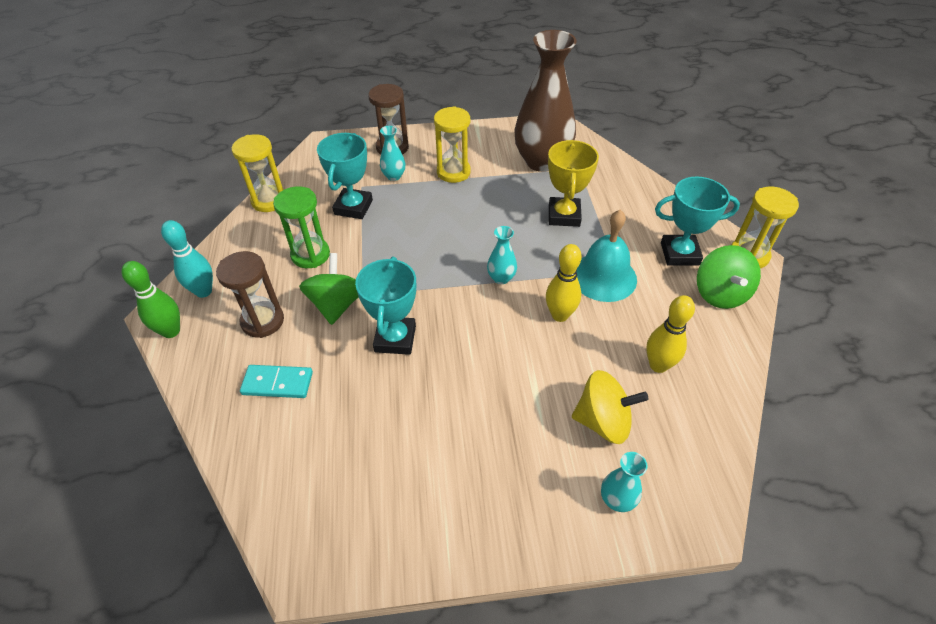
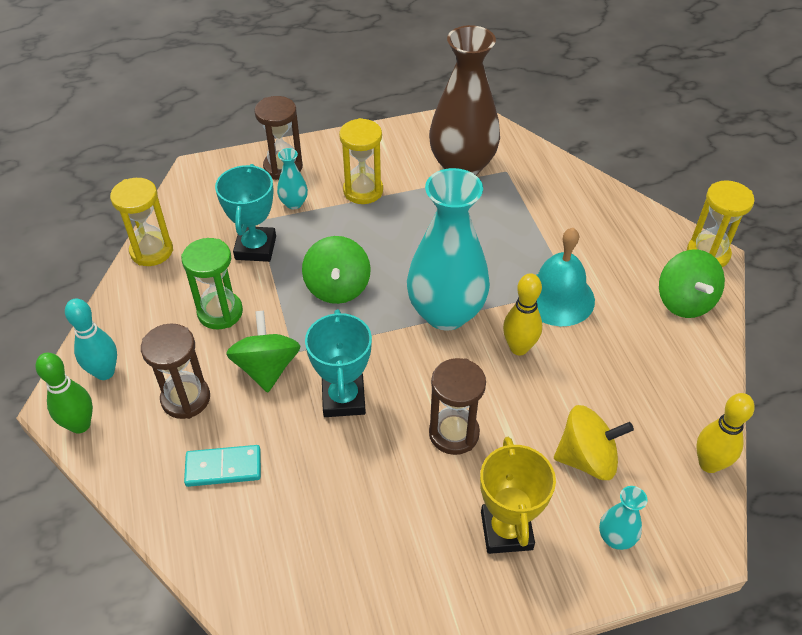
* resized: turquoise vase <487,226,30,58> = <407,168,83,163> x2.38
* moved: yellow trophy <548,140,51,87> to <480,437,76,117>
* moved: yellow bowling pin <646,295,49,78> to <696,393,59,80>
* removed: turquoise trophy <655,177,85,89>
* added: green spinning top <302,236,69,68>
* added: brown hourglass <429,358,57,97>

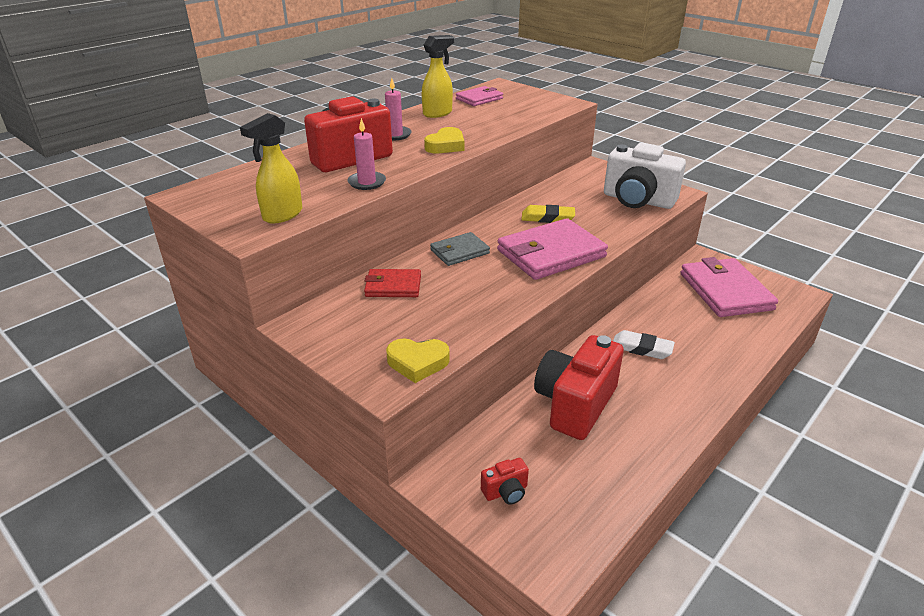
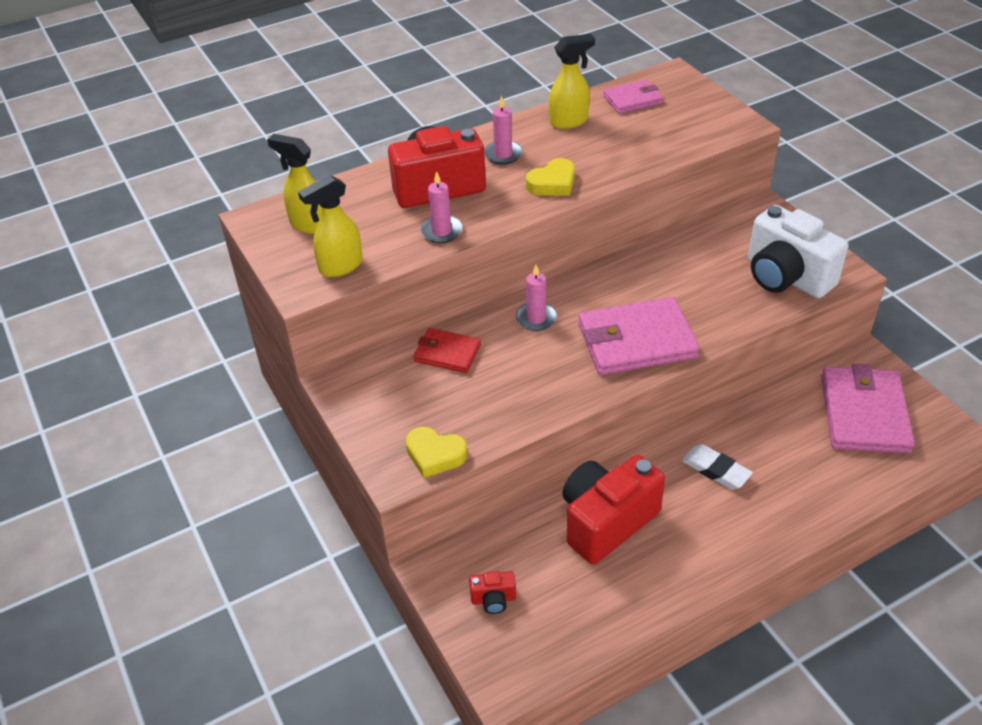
* replaced: grey wallet <430,232,60,34> to pink candle <516,265,41,66>
* removed: yellow eraser <521,205,54,18>
* added: yellow spray bottle <267,134,55,100>

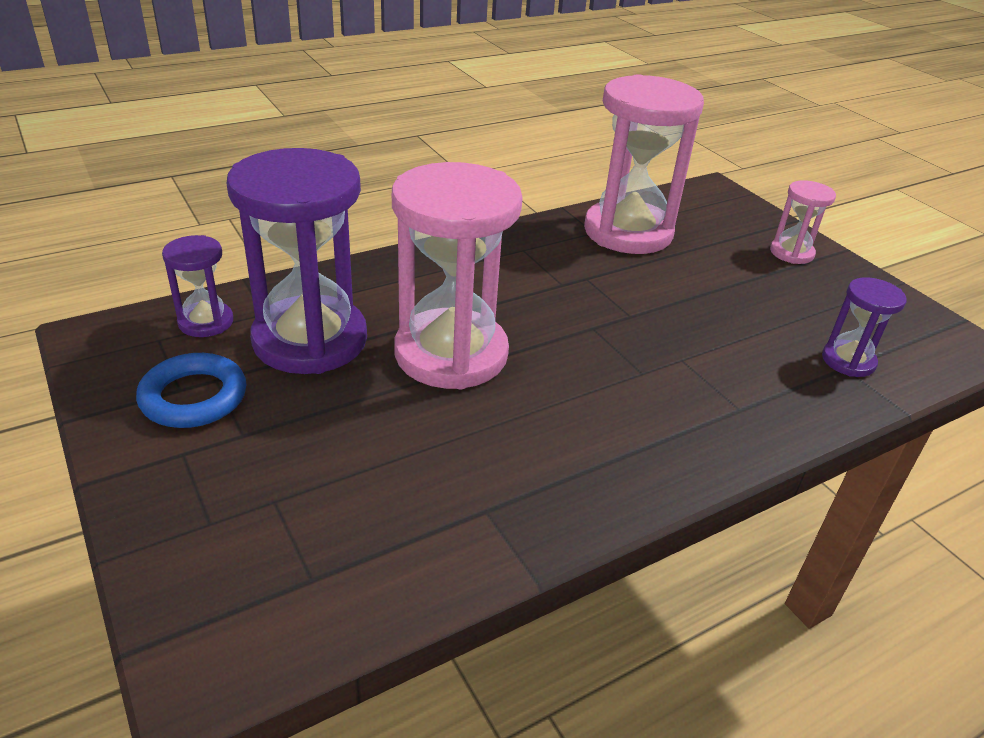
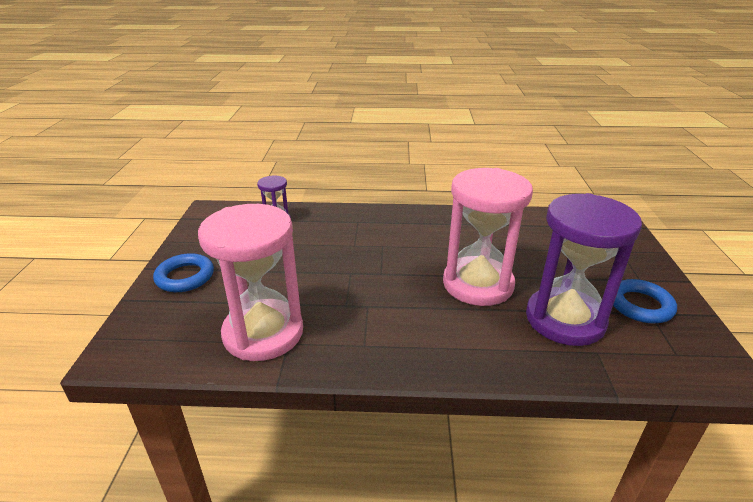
* removed: purple hourglass <162,235,71,102>
* replaced: pink hourglass <770,180,66,84> to blue ring <153,253,61,39>

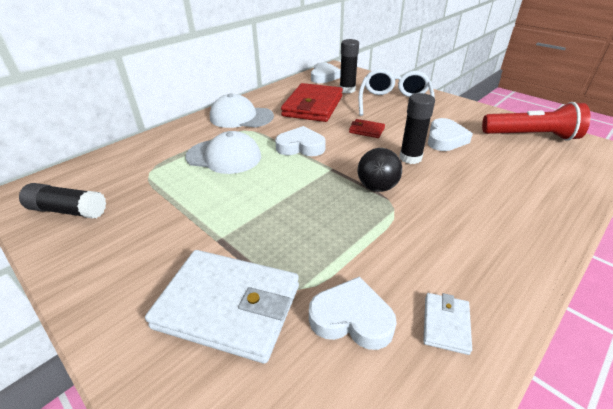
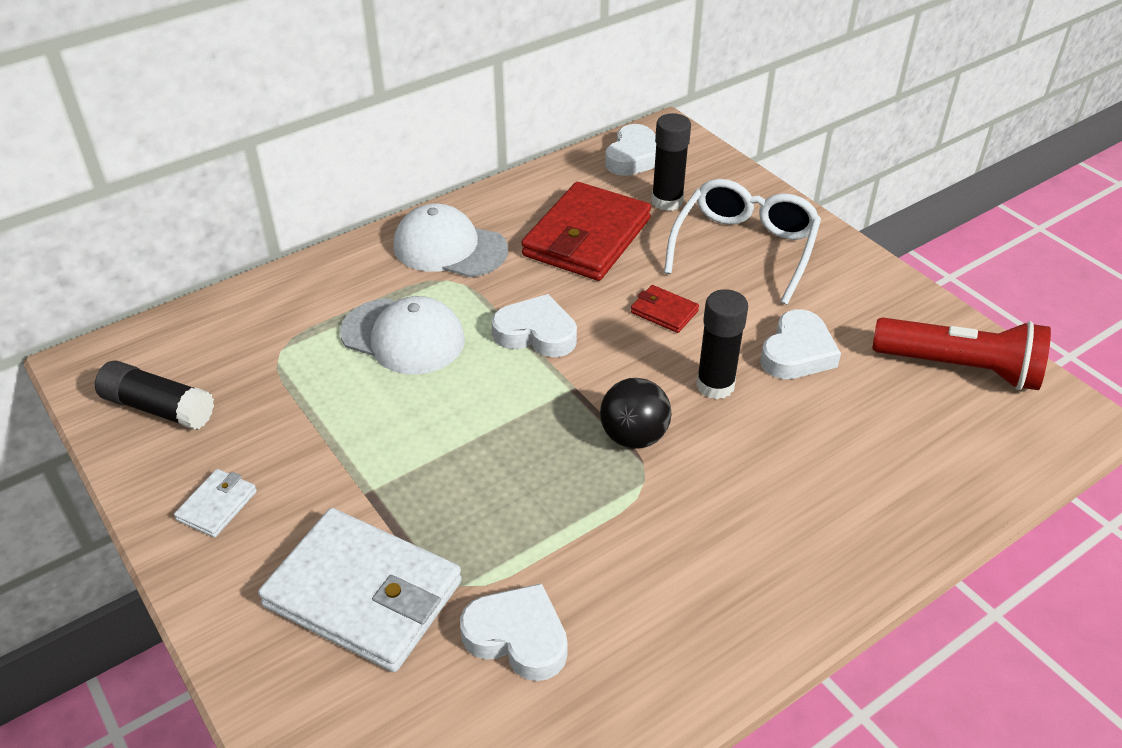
* moved: white wallet <423,293,49,62> to <174,469,83,69>

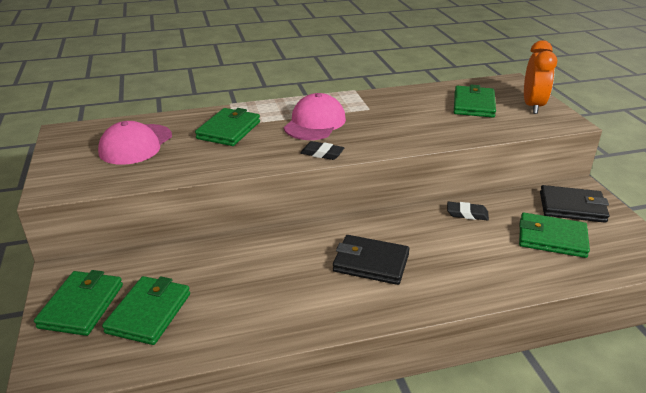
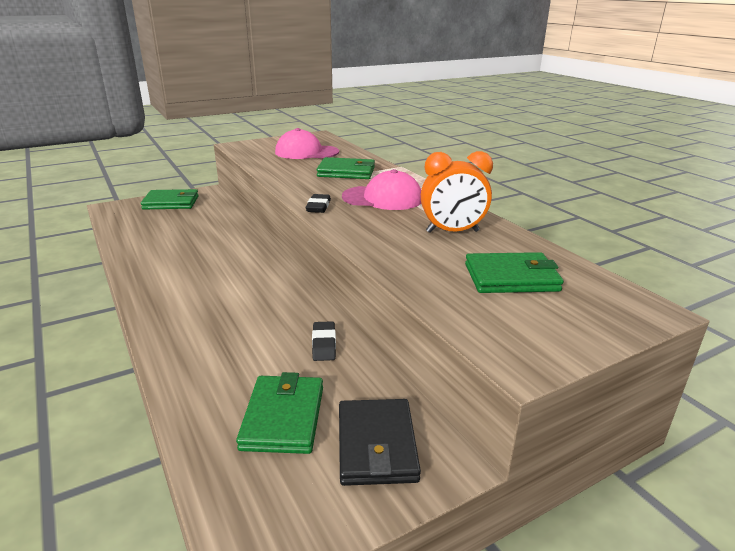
* removed: green wallet <102,276,88,69>
* removed: black wallet <333,235,77,50>
* moved: orange clock <524,40,33,74> to <421,151,72,82>

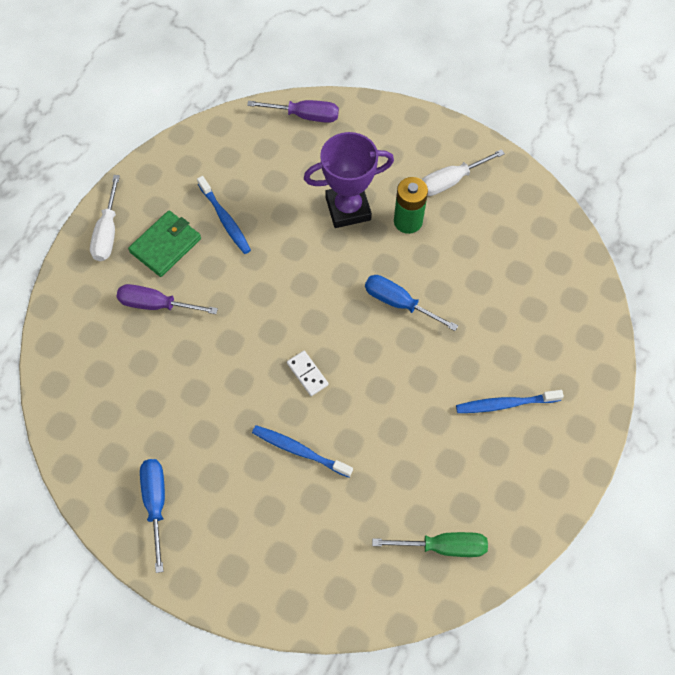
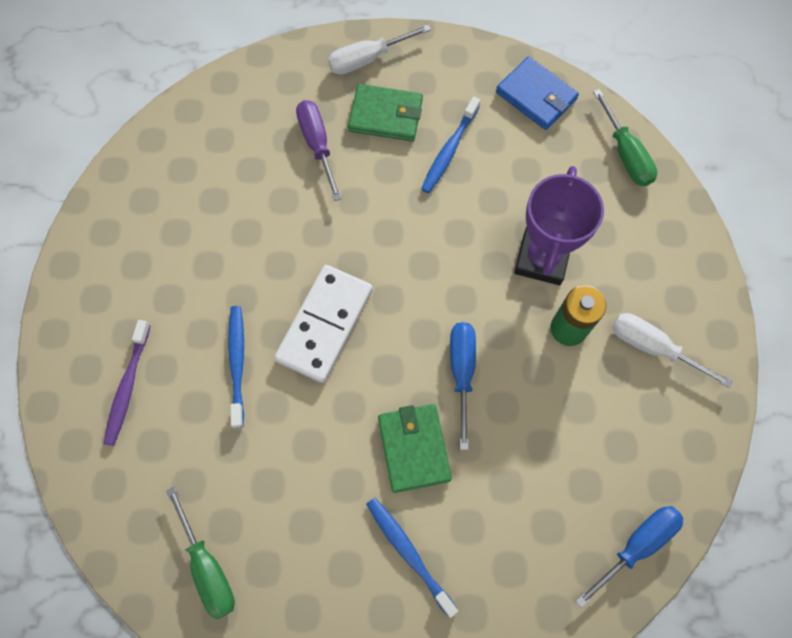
* moved: blue screwdriver <140,459,25,114> to <575,506,108,102>
* recoloured: purple screwdriver <247,100,92,23> to green screwdriver <593,89,64,97>
* resized: white domino <287,351,42,45> = <274,265,99,118> x2.13
* turned: purple trophy <304,132,90,96> = <514,166,90,119> 60 degrees clockwise
* added: purple toothbrush <104,320,47,126>
* added: green wallet <378,404,74,89>
* added: blue wallet <496,56,83,74>

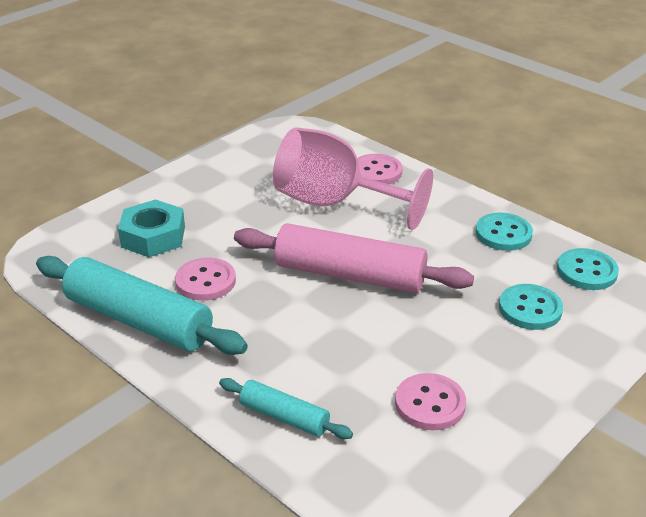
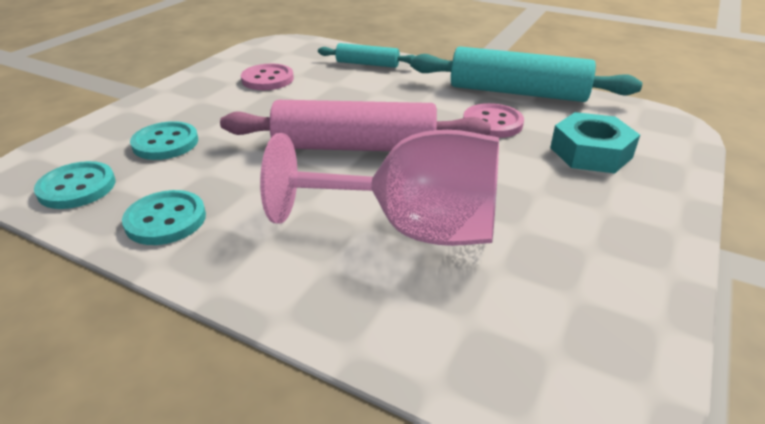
* removed: pink button <357,154,46,30>

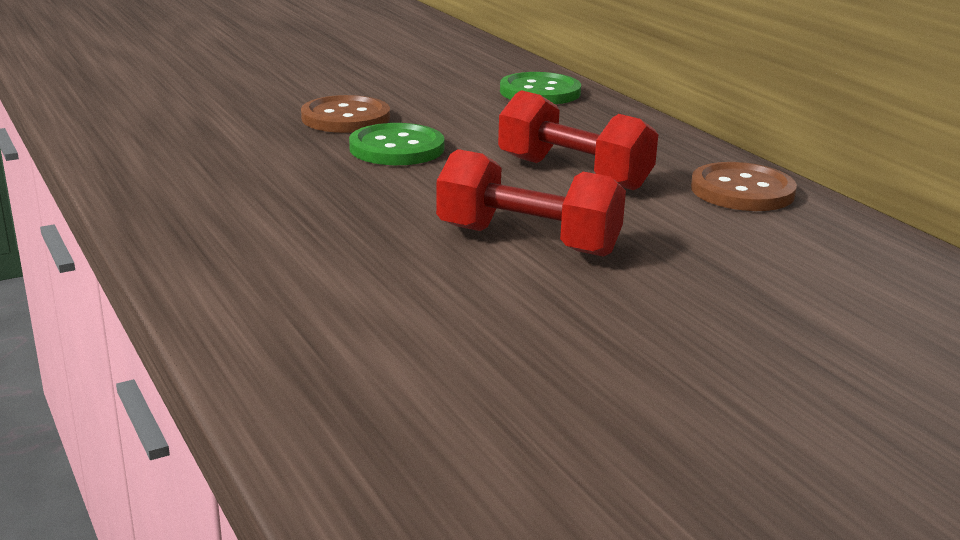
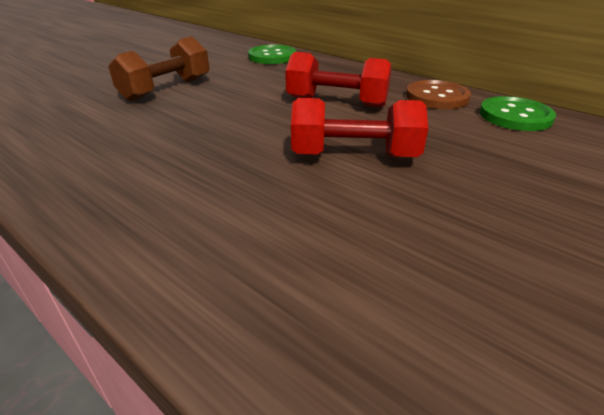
* replaced: brown button <301,95,89,38> to brown dumbbell <108,36,101,65>
* moved: green button <349,123,96,42> to <479,96,77,35>

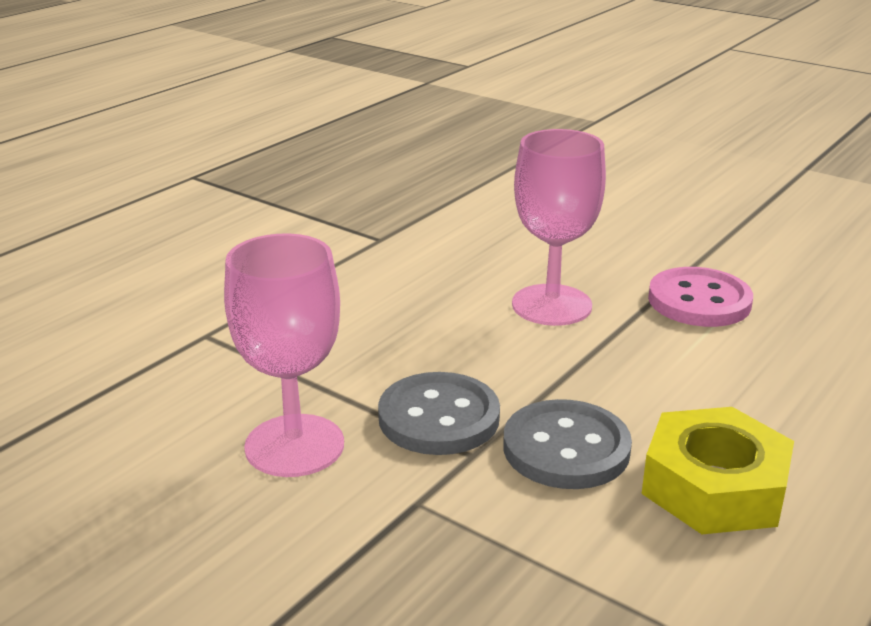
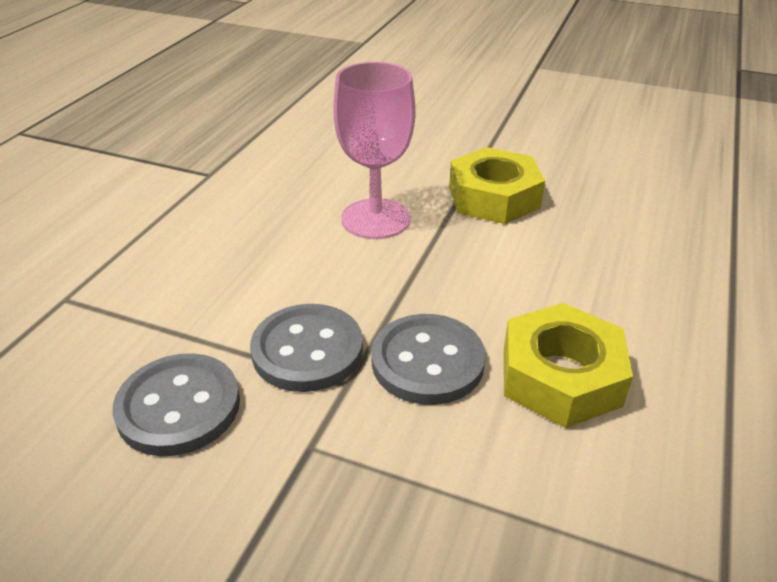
* replaced: pink goblet <224,233,120,244> to grey button <113,353,127,103>
* replaced: pink button <648,267,105,60> to yellow nut <449,147,96,77>

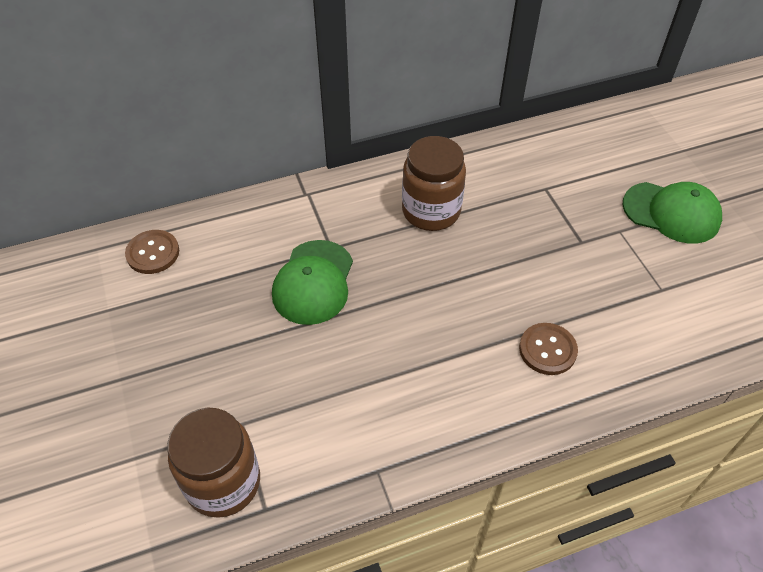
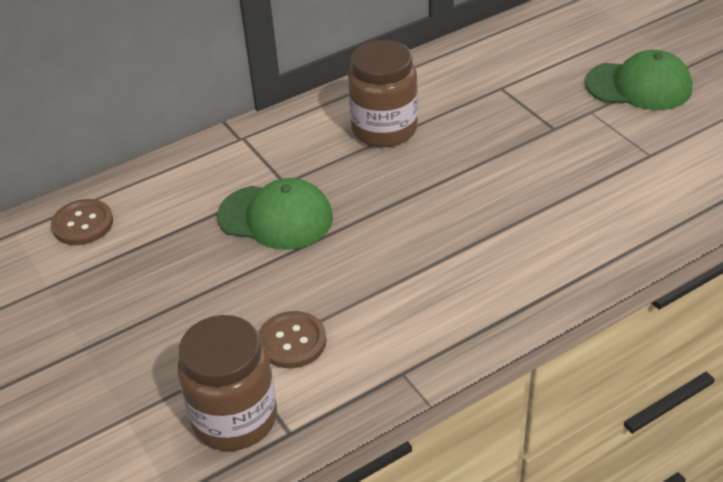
* turned: green cap <272,240,81,85> = <217,178,116,72> 75 degrees counterclockwise
* moved: brown button <519,323,59,52> to <258,311,69,57>

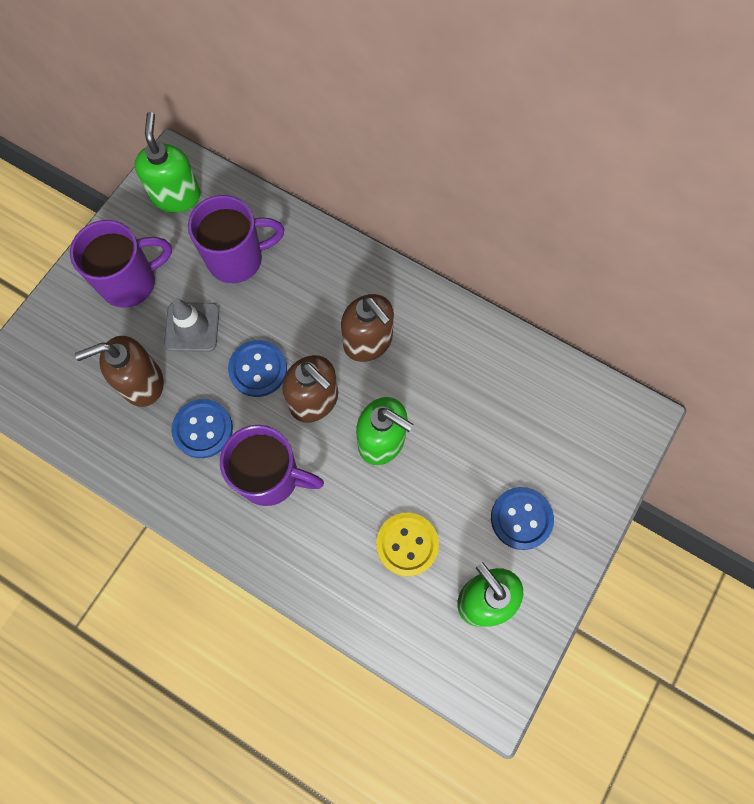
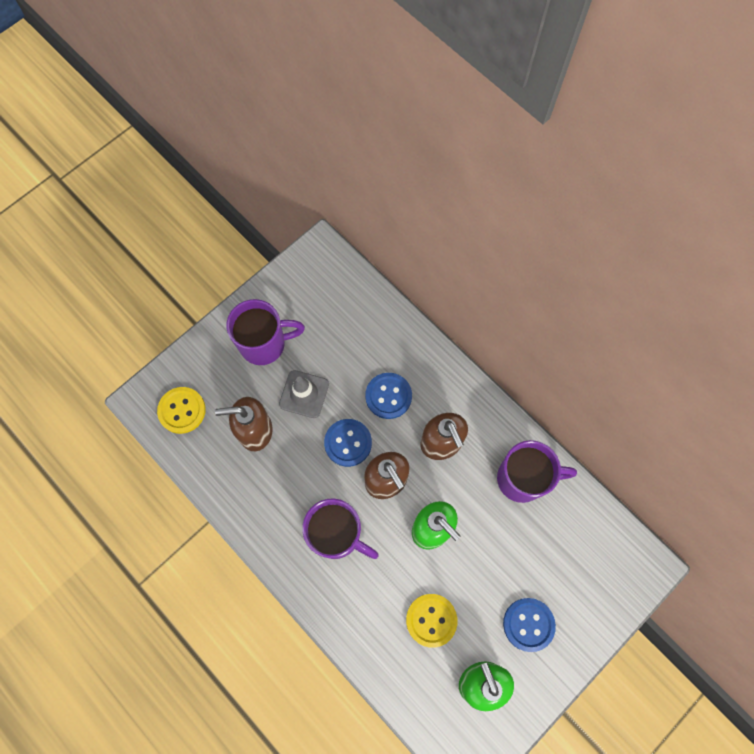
* removed: green soap dispenser <135,112,66,101>
* moved: blue button <171,399,62,59> to <365,373,47,46>
* moved: purple mug <188,195,97,88> to <497,440,80,63>
* added: yellow button <157,387,49,47>

